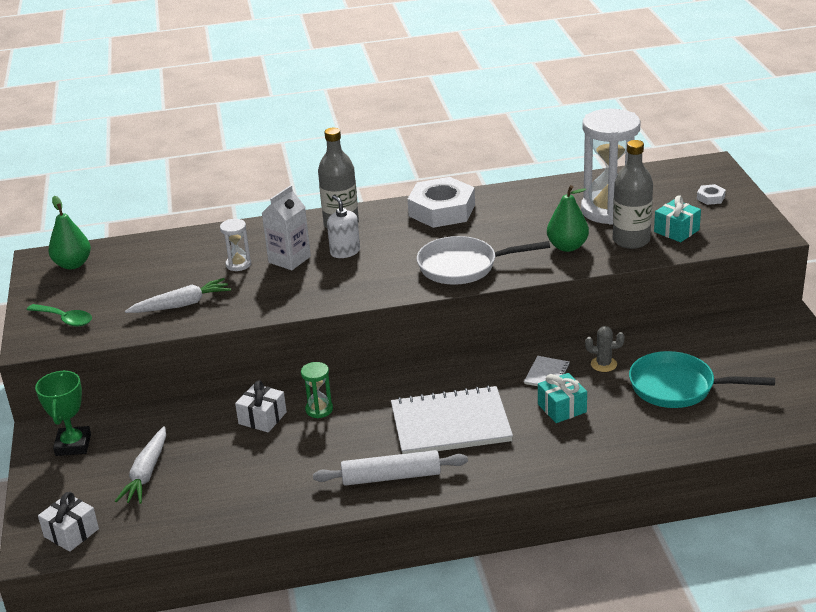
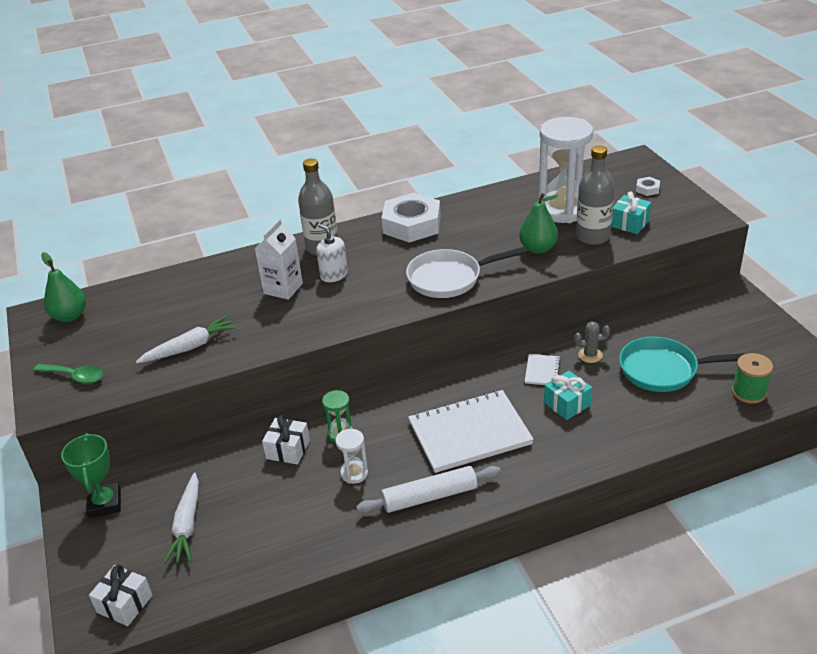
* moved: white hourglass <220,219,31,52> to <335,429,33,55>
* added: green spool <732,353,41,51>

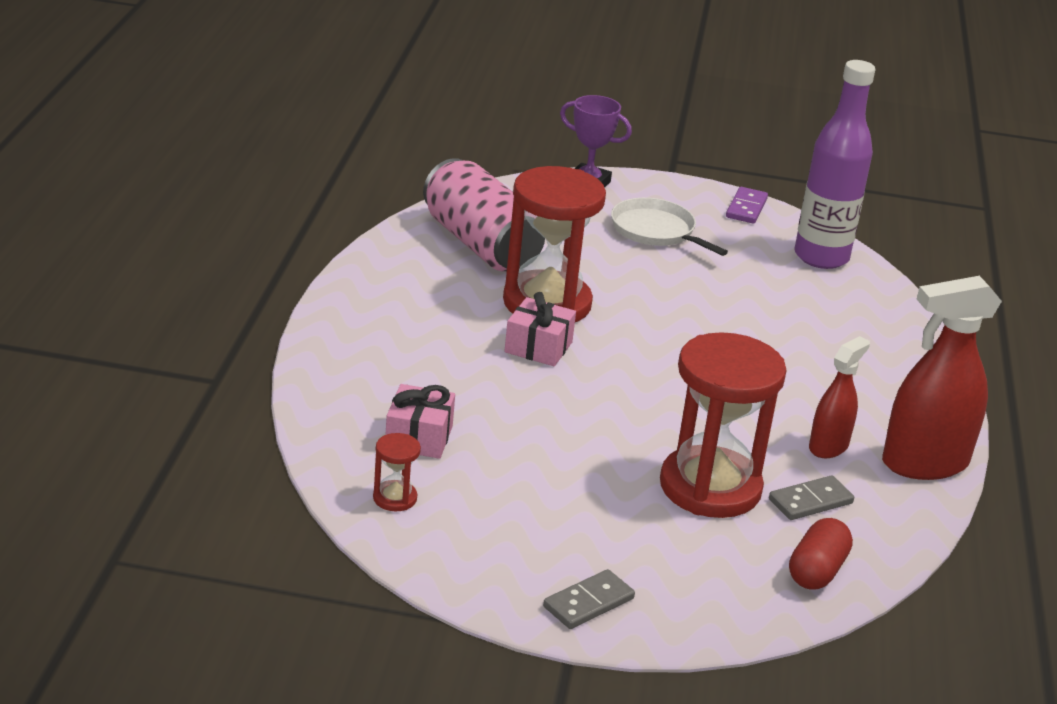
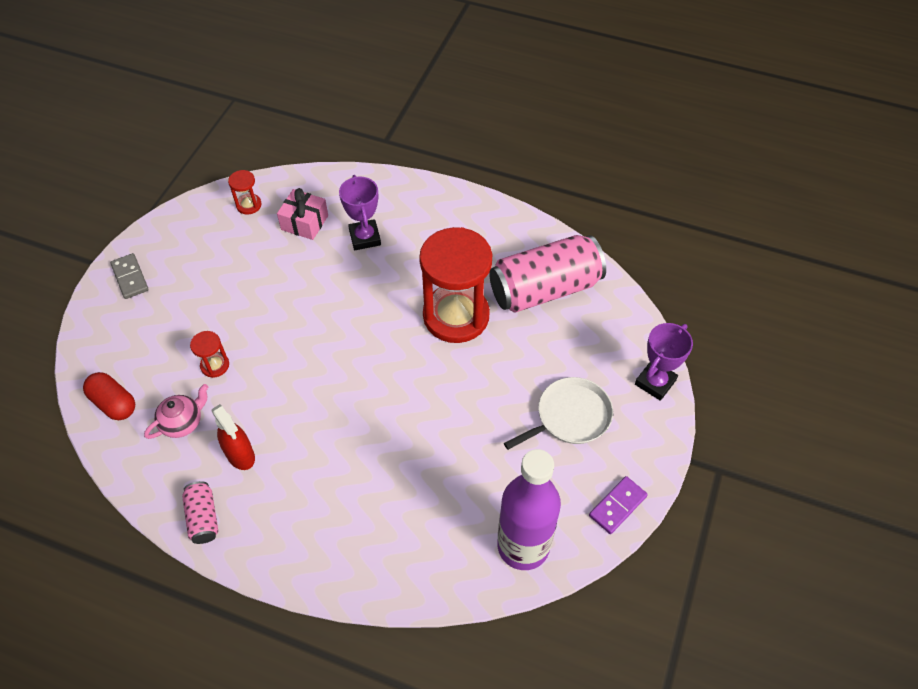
* removed: pink gift <504,292,72,74>
* resized: red hourglass <660,332,127,186> = <190,331,39,47> x0.41
* turned: purple domino <726,187,42,37> = <589,476,59,58> 75 degrees counterclockwise
* replaced: grey domino <769,475,85,45> to pink teapot <144,384,64,55>
* replaced: red spray bottle <882,276,120,204> to pink can <182,481,36,63>
* added: purple trophy <339,175,42,75>

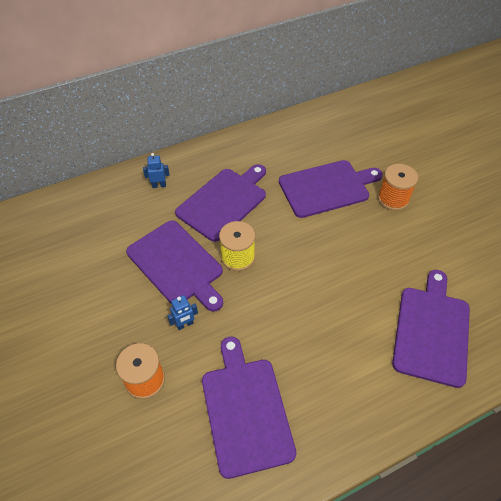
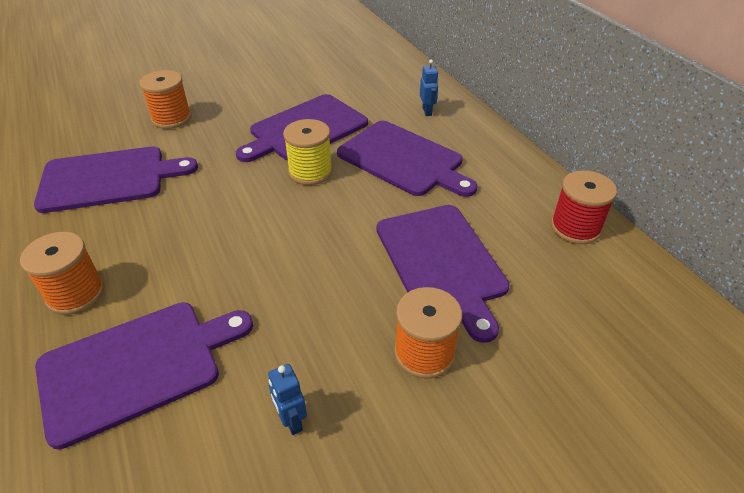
* moved: blue robot <167,295,31,35> to <268,364,39,71>
* turned: purple cutting board <392,270,78,118> = <35,302,218,147> 45 degrees counterclockwise
* added: orange spool <20,232,85,83>
* added: red spool <551,170,66,74>

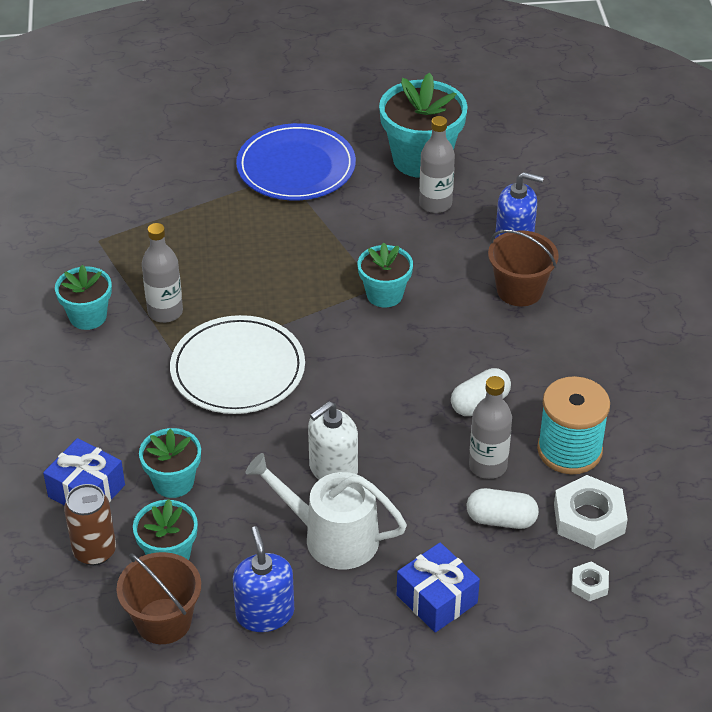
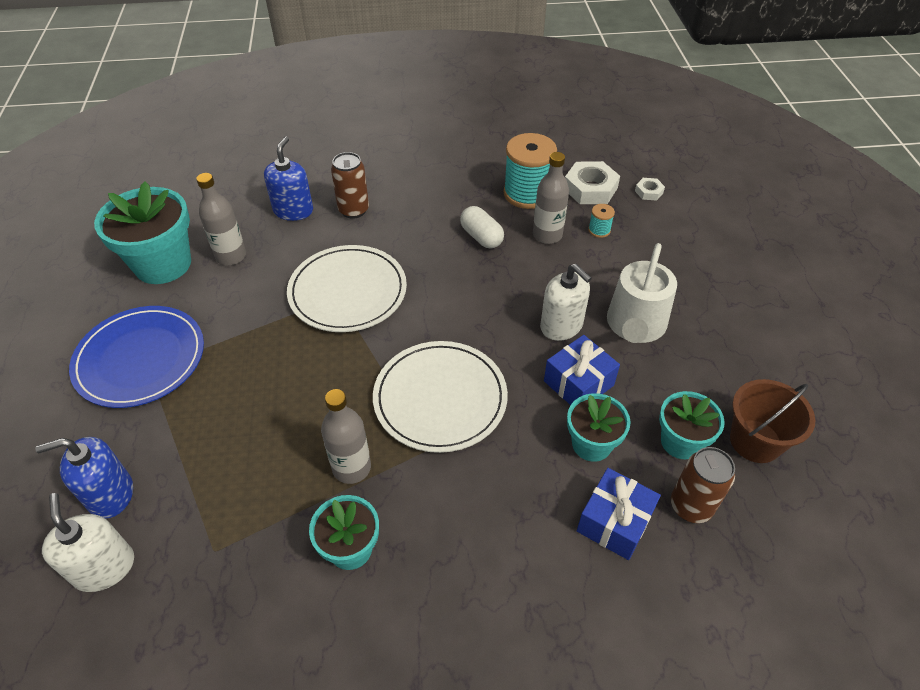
* moved: blue soap dispenser <233,526,61,106> to <35,437,98,82>
* replaced: turquoise flower pot <358,243,55,64> to white plate <287,245,120,87>
* moved: blue gift <397,543,83,90> to <544,335,76,70>
* replaced: white capsule <467,488,72,41> to turquoise spool <588,204,27,34>
* replaced: brown bucket <488,230,71,76> to brown can <331,152,38,67>
* added: white soap dispenser <42,493,92,99>

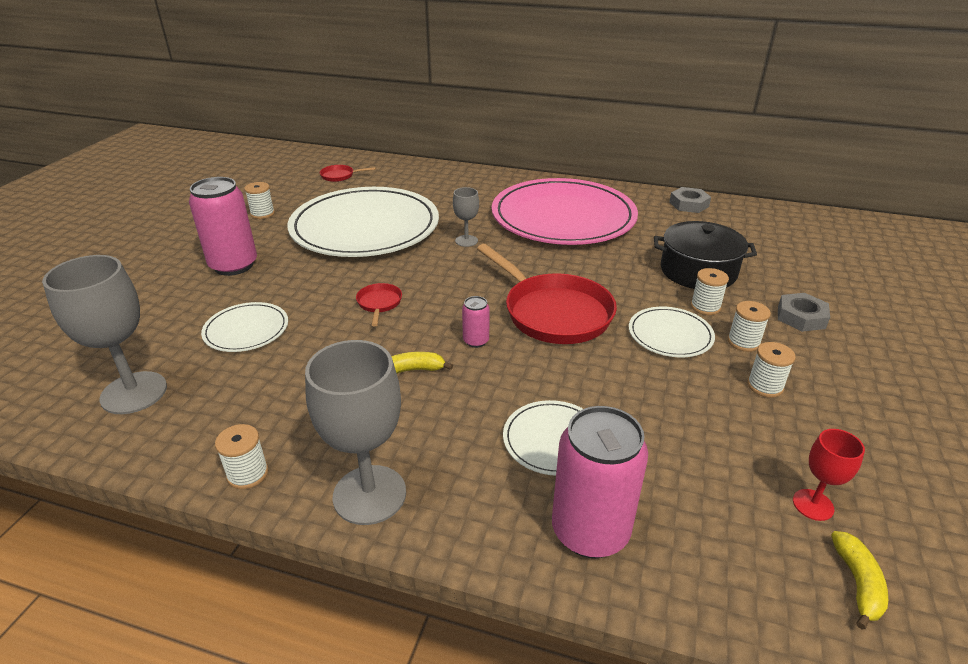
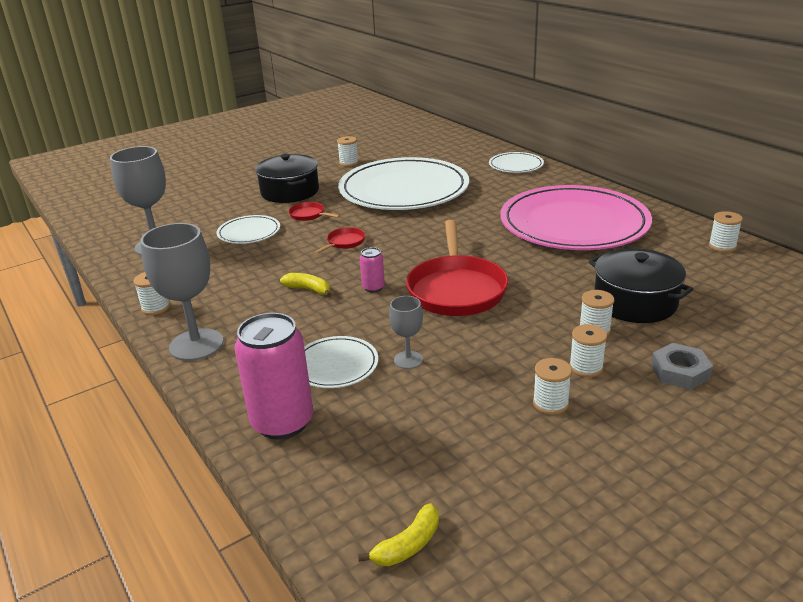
* replaced: pink can <189,177,68,99> to black pot <255,154,64,49>
* moved: red pan <320,165,56,17> to <289,202,51,19>
* moved: grey goblet <453,187,26,60> to <389,296,34,73>
* moved: white plate <629,307,86,50> to <489,152,55,21>
* replaced: grey nut <669,187,42,26> to white spool <709,211,34,41>
* removed: red goblet <793,429,72,92>

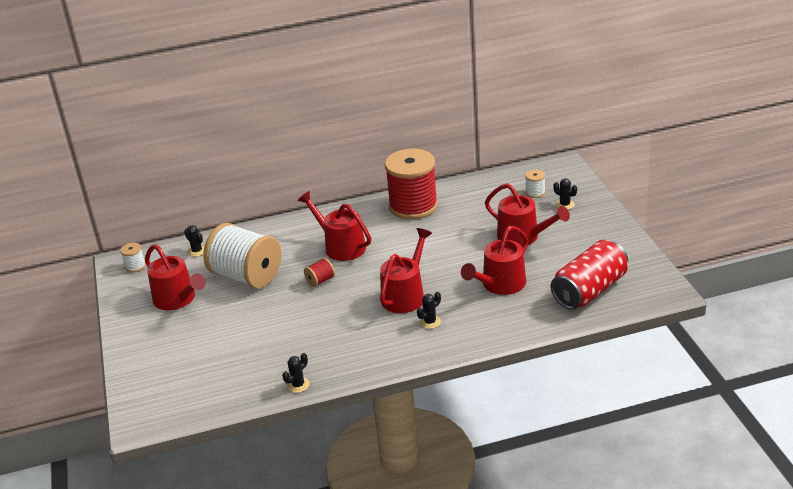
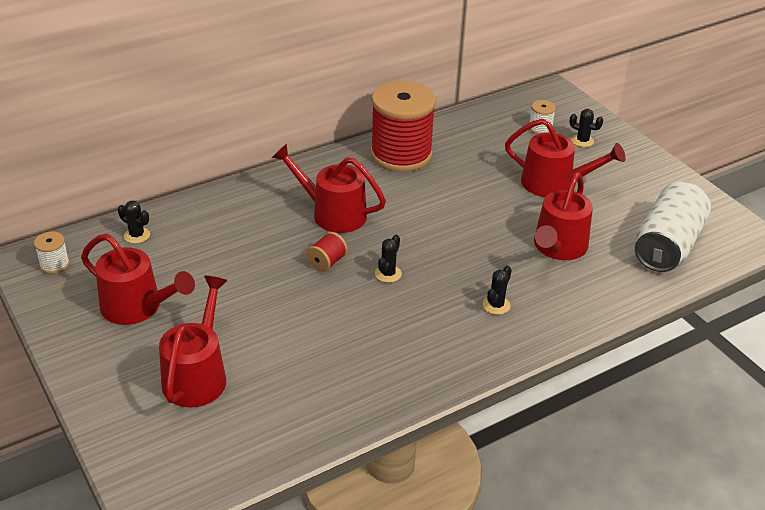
* removed: white spool <203,223,78,66>
* moved: black cactus <282,353,28,40> to <375,234,27,49>
* moved: red watering can <380,228,52,85> to <159,276,69,132>
* recoloured: red can <551,240,77,70> to white can <635,182,76,90>

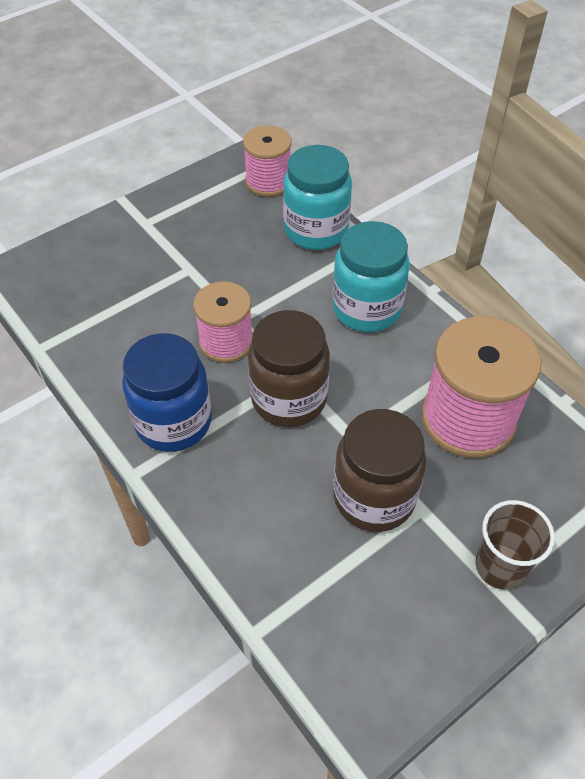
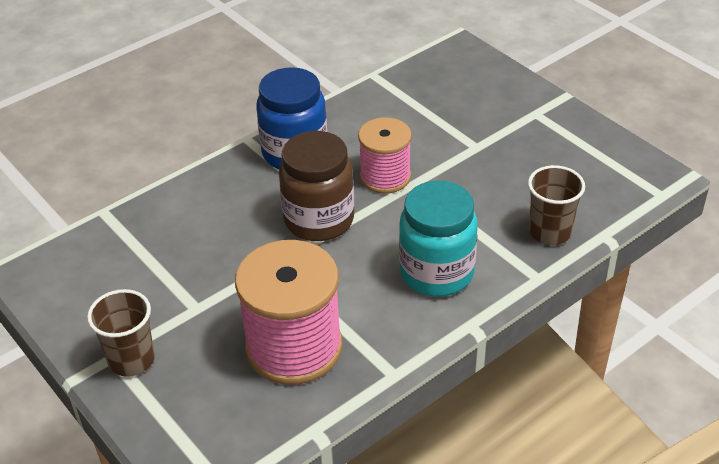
* removed: pink spool <243,125,49,72>
* replaced: turquoise jar <283,145,69,105> to brown cup <528,165,57,80>
* removed: brown jar <333,409,93,123>

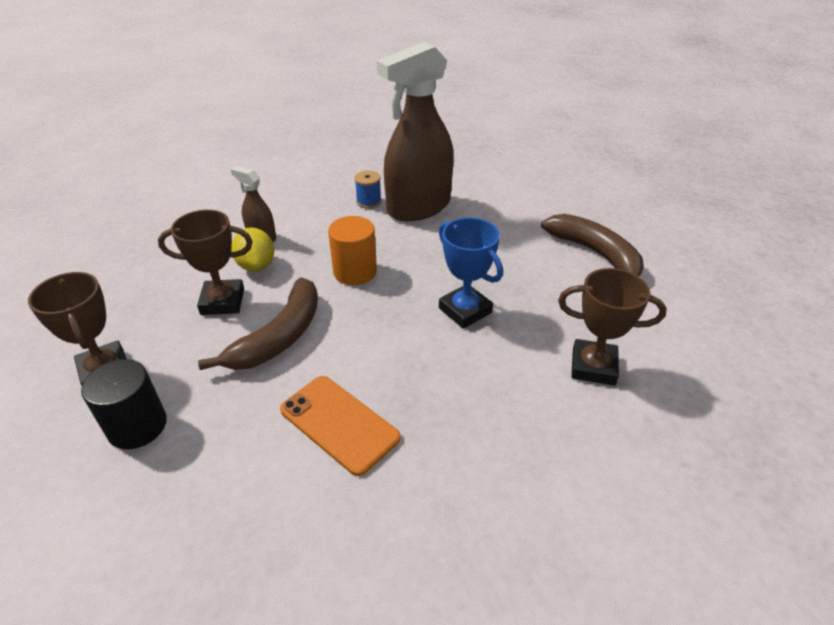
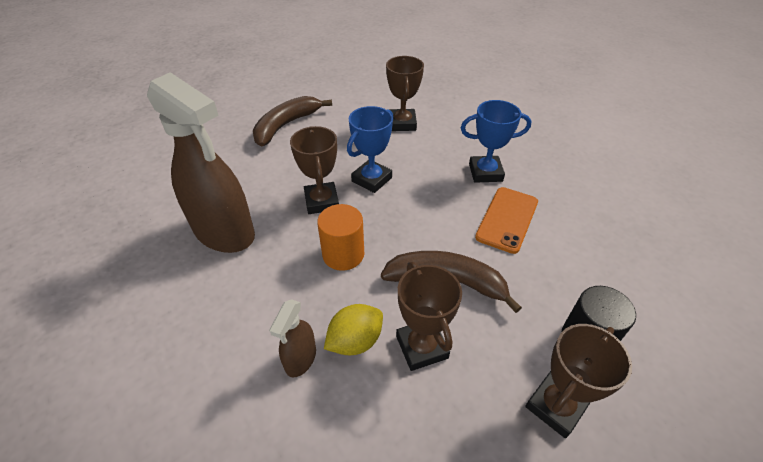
* removed: blue spool <354,170,28,39>
* added: brown trophy <290,126,49,88>
* added: blue trophy <461,100,70,83>

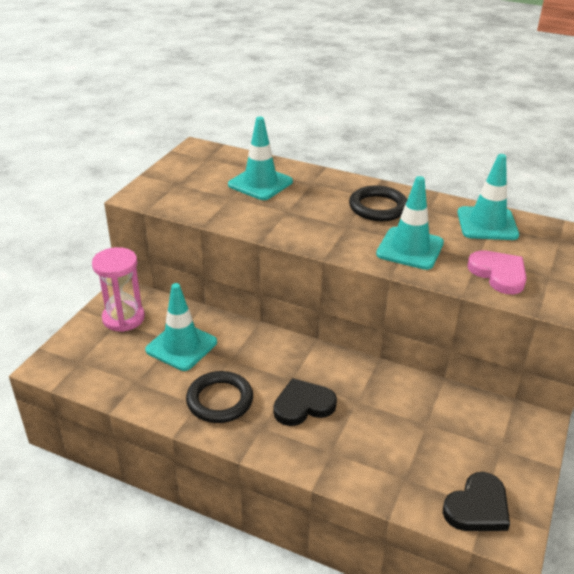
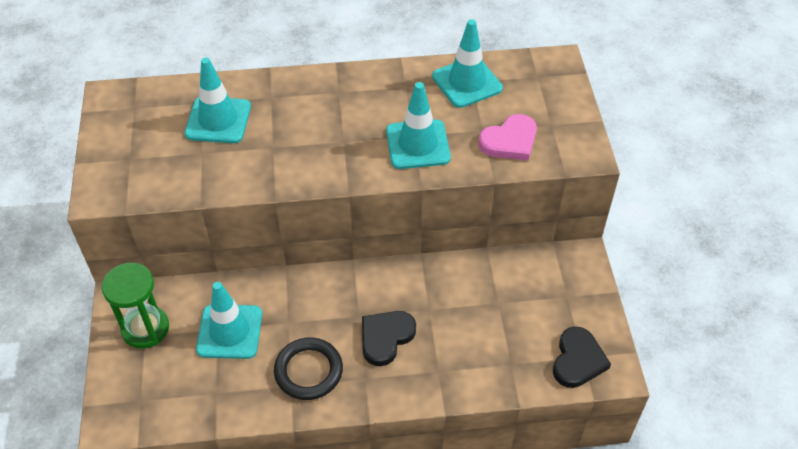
* recoloured: pink hourglass <92,247,53,85> to green hourglass <102,263,67,86>
* removed: black ring <349,186,58,35>
* turned: pink heart <467,250,60,44> = <478,114,59,46> 120 degrees clockwise

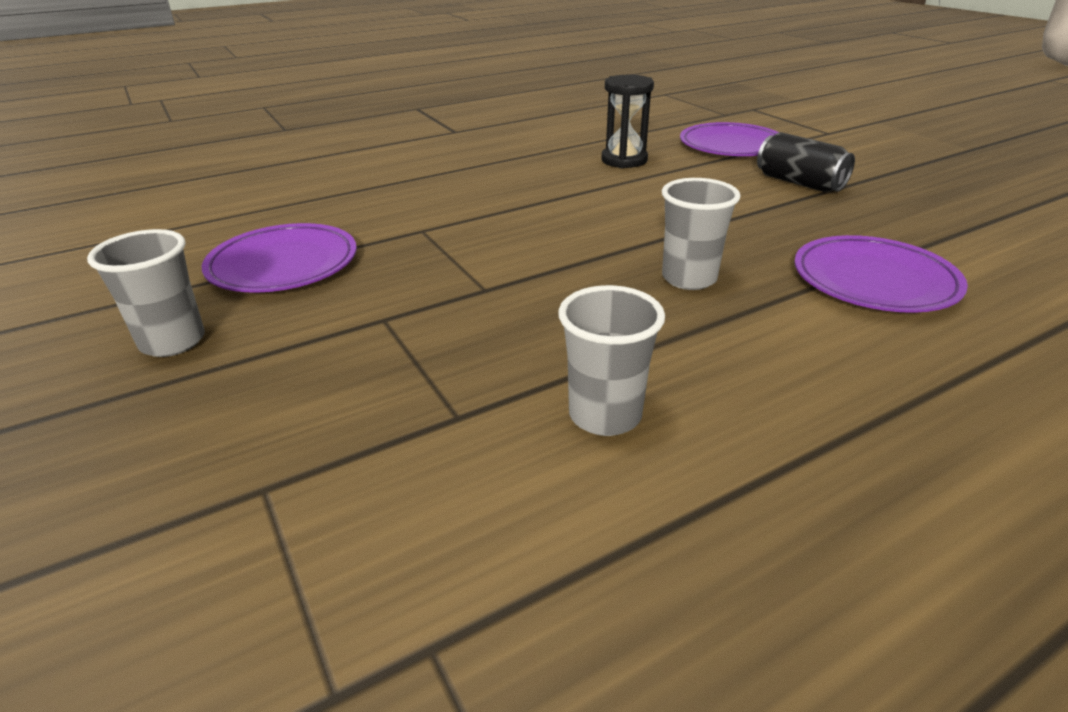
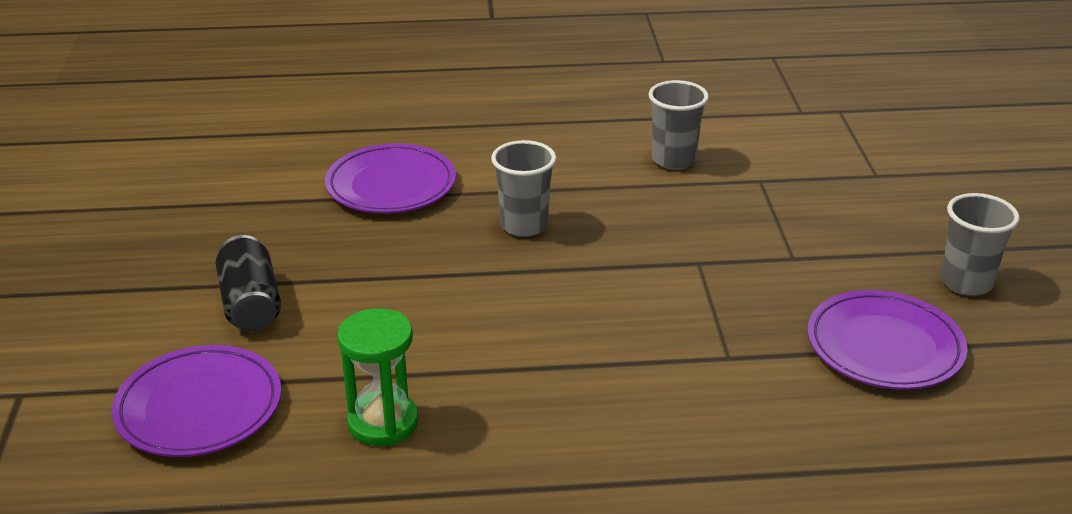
* recoloured: black hourglass <601,75,53,93> to green hourglass <337,308,82,138>

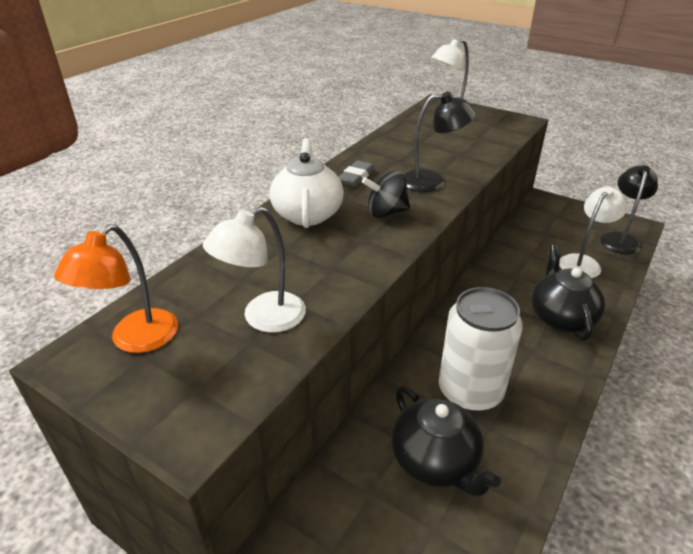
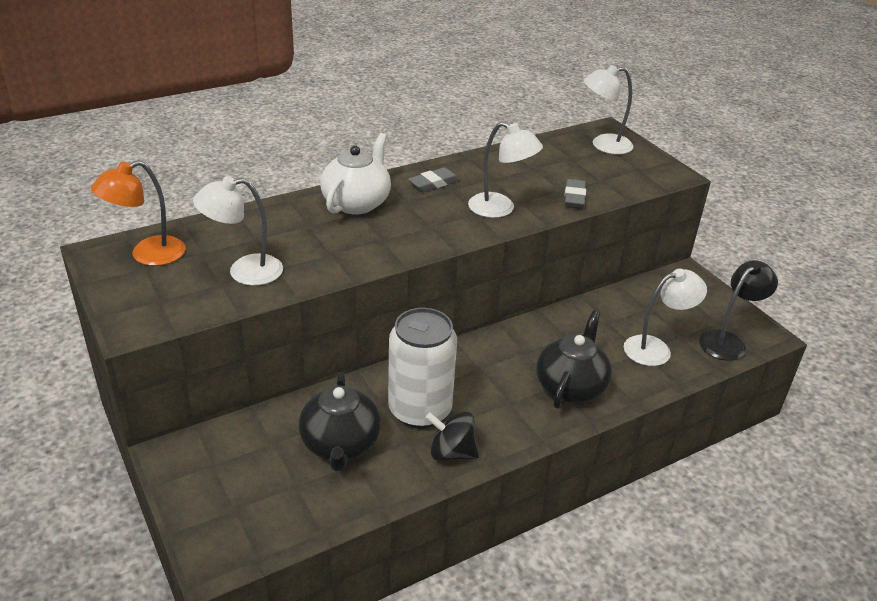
* moved: black spinning top <362,171,48,47> to <426,412,53,49>
* recoloured: black lamp <404,92,72,100> to white lamp <468,122,75,96>
* added: grey eraser <564,179,22,29>

